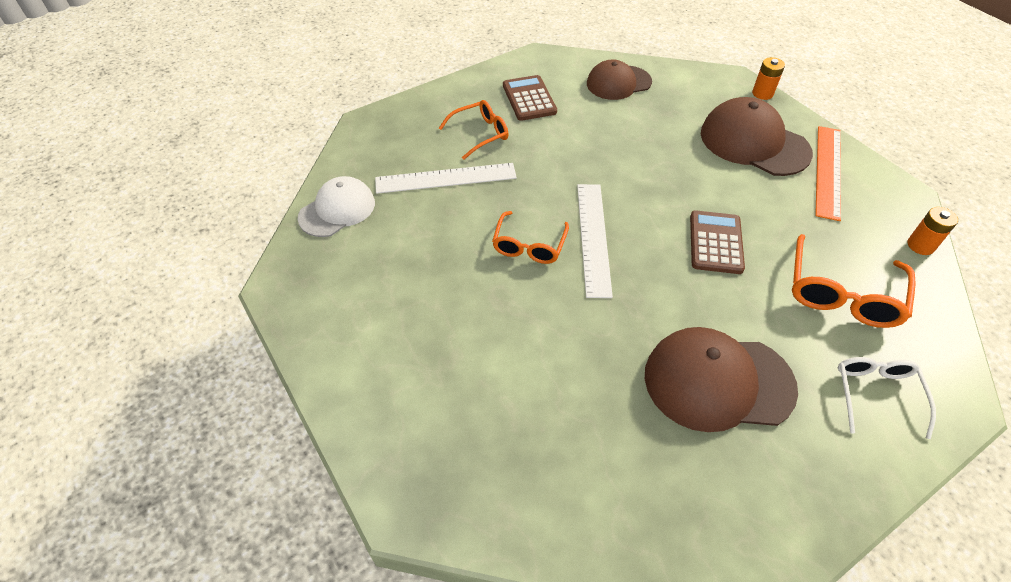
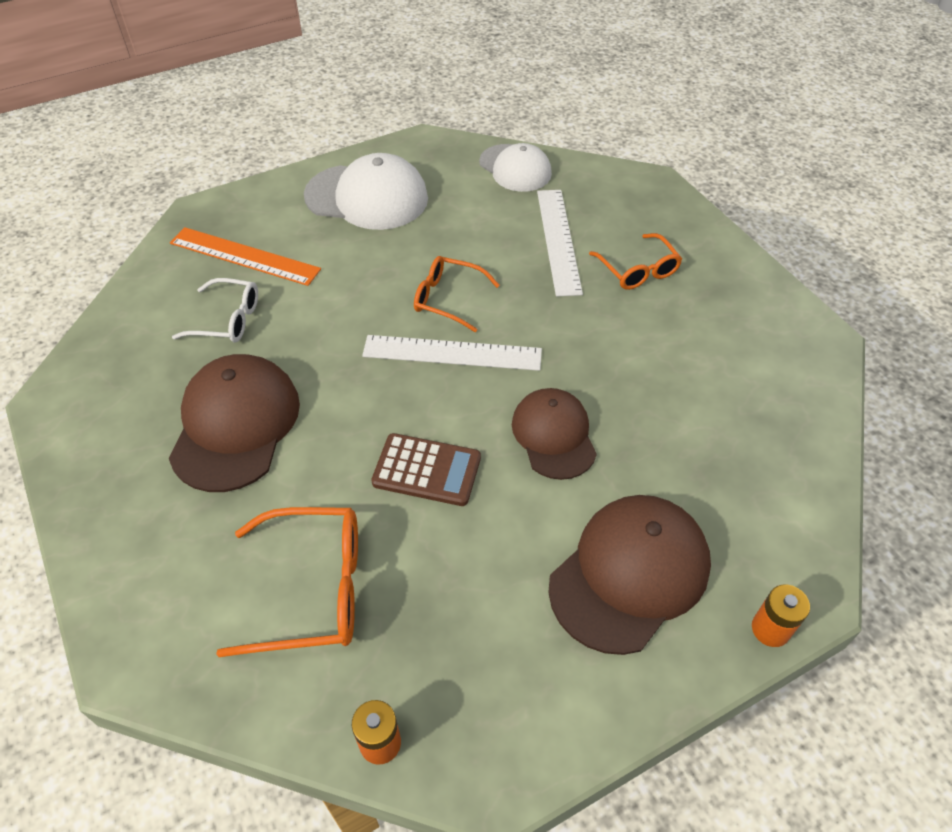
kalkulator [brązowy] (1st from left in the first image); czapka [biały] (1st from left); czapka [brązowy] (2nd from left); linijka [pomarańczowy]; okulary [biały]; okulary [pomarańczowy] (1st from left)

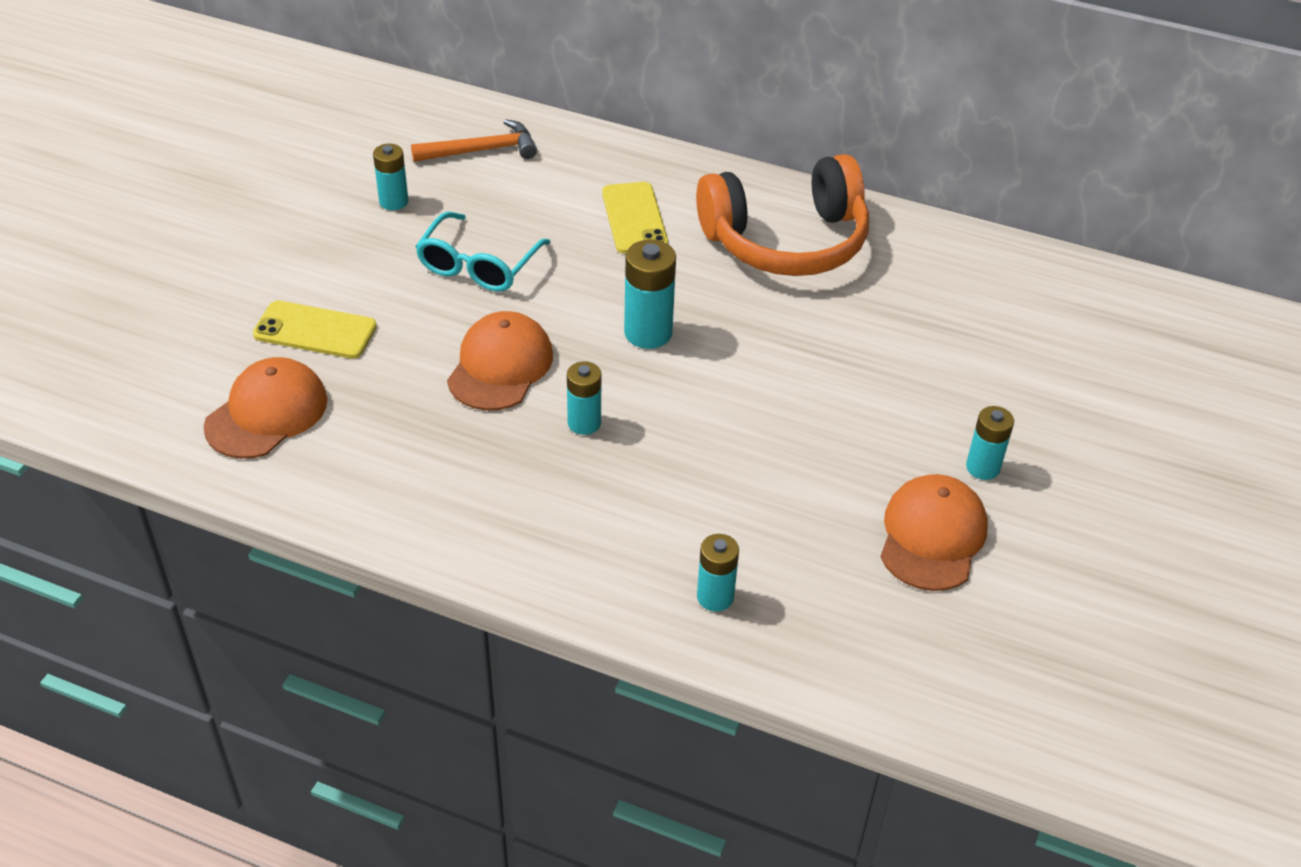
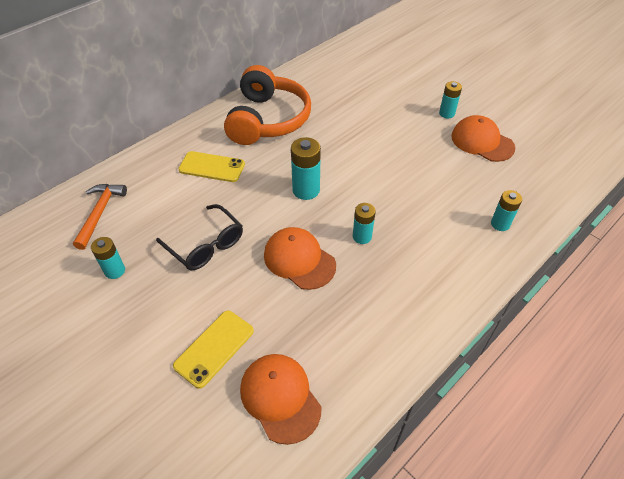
okulary [czarny]

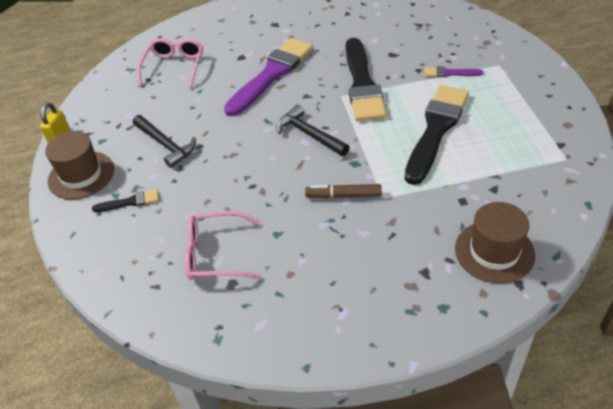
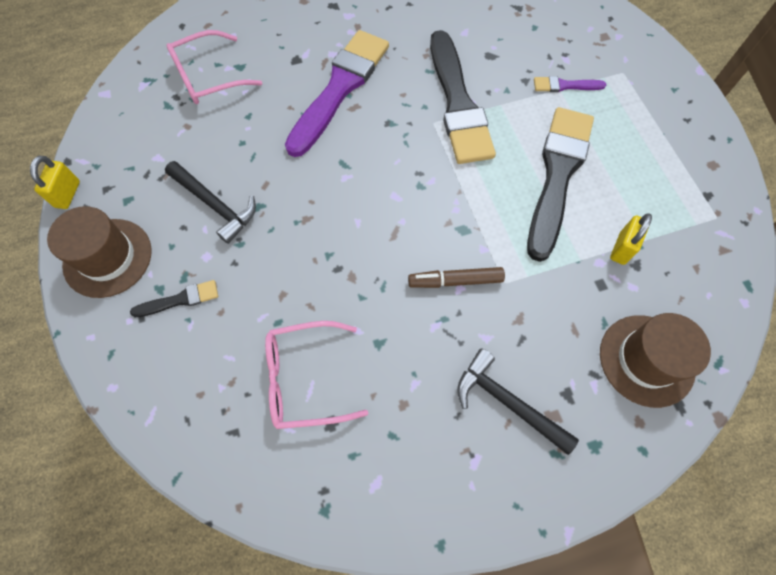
kłódka [żółty] (2nd from left); młotek [czarny] (2nd from left); okulary [różowy] (1st from left)

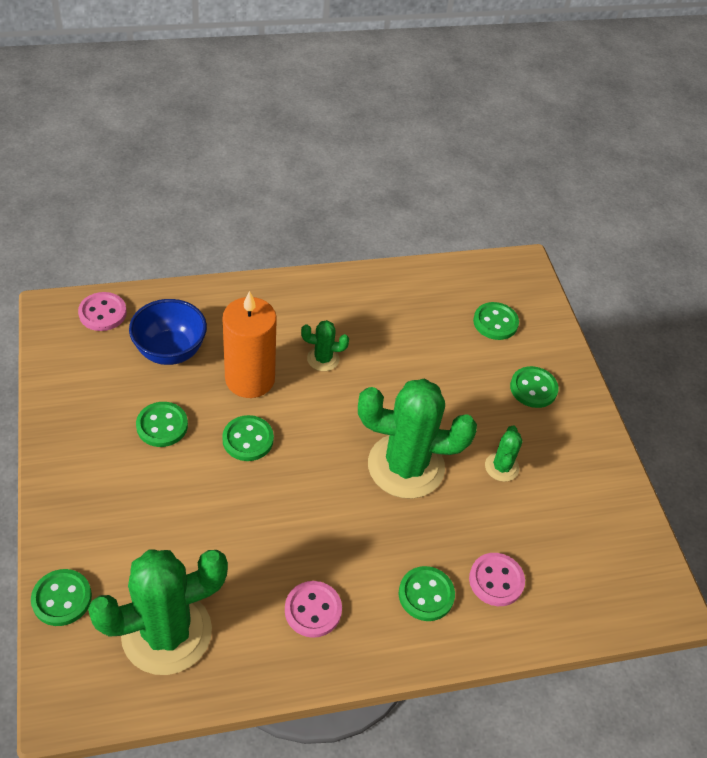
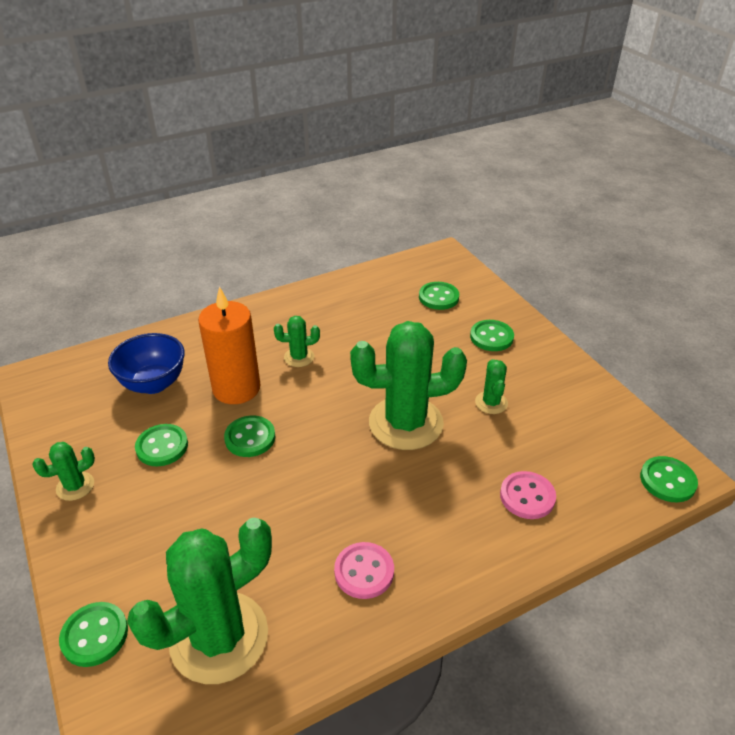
guzik [różowy] (1st from left in the first image); kaktus [zielony] (1st from left); guzik [zielony] (6th from left)

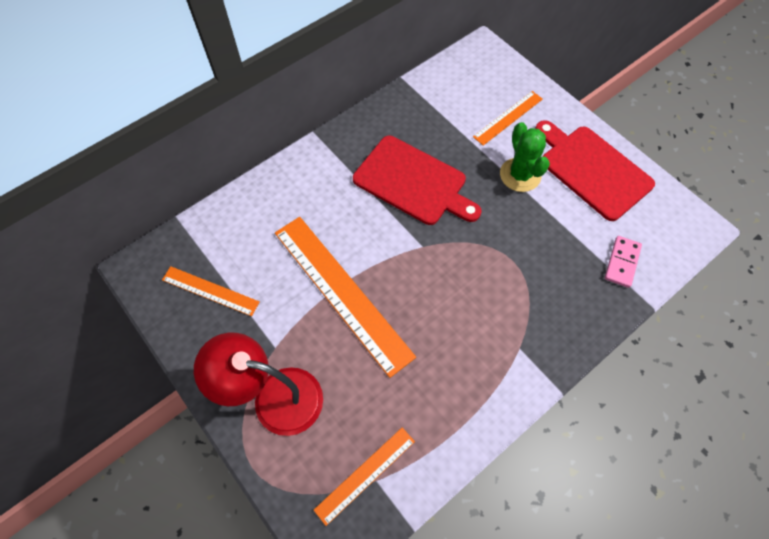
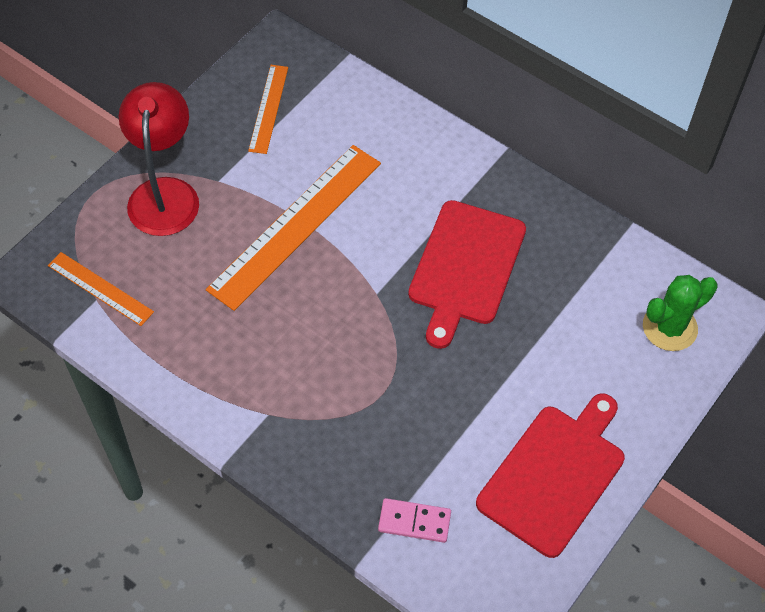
linijka [pomarańczowy] (4th from left in the first image); kaktus [zielony]

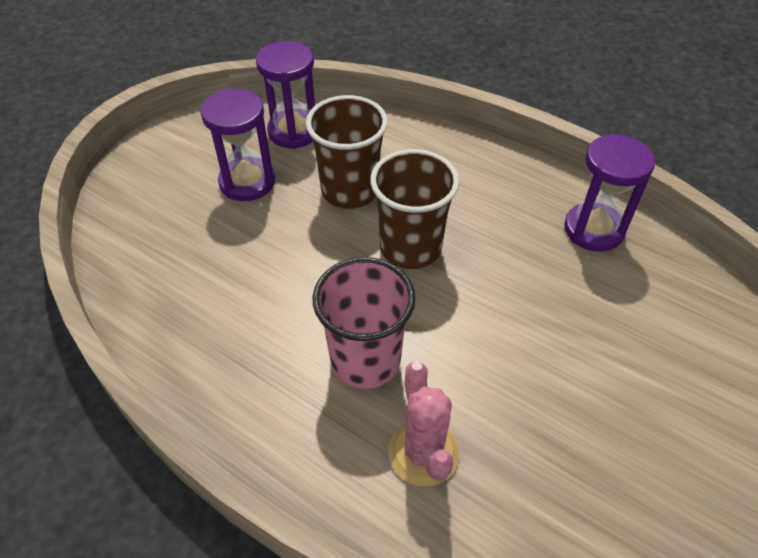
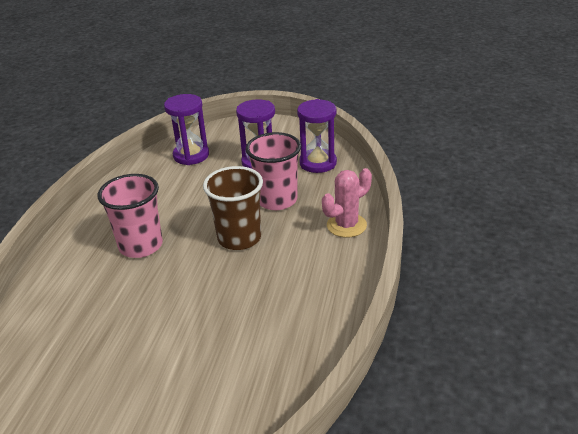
kaktus [różowy]; klepsydra [fioletowy] (1st from left); szklanka [różowy] (2nd from left)

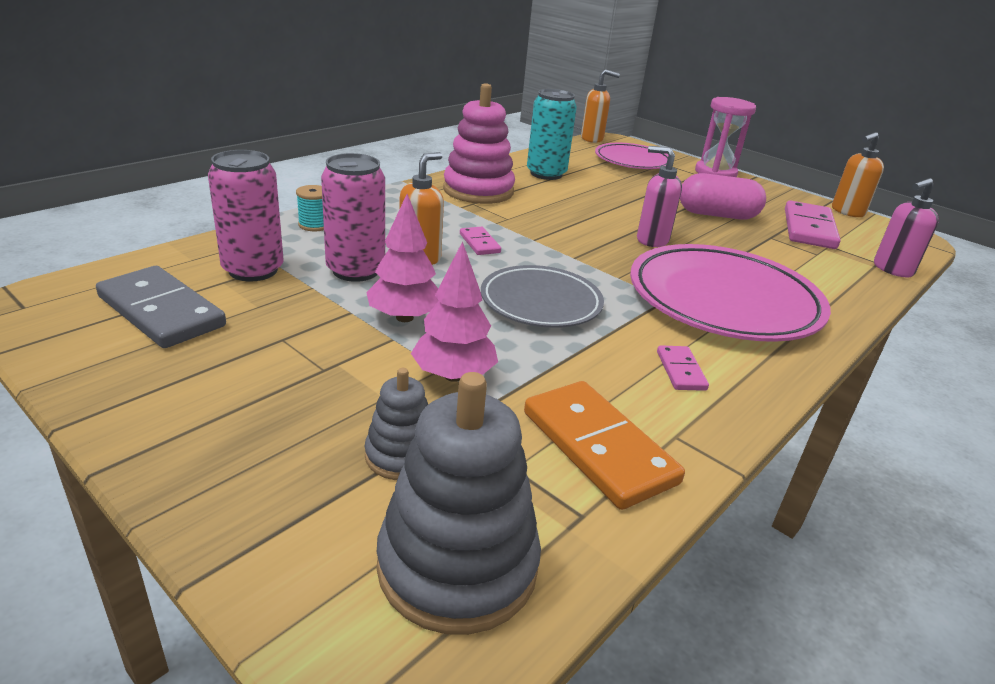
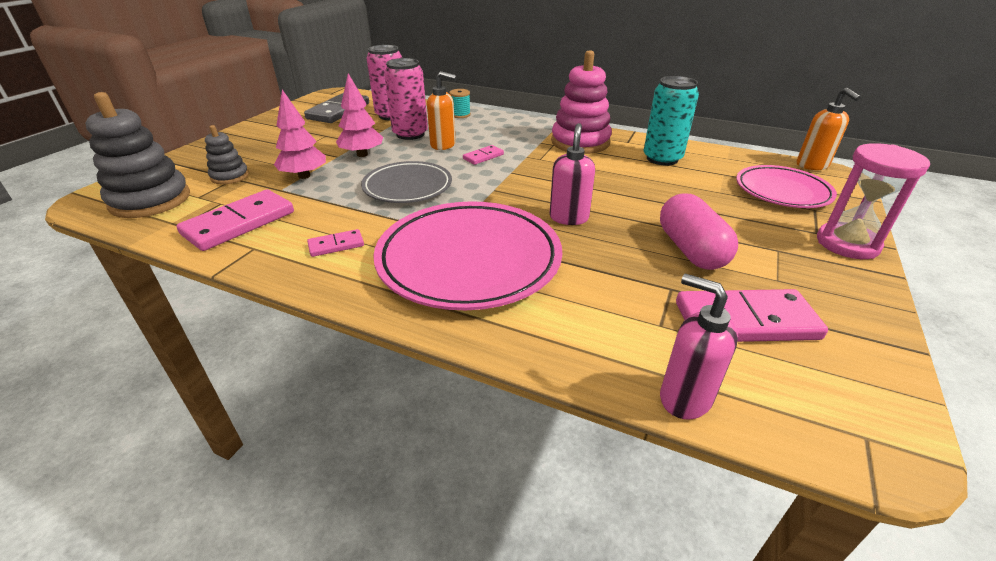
dozownik mydła [pomarańczowy] (3rd from left in the first image); kostka domina [różowy] (1st from left)

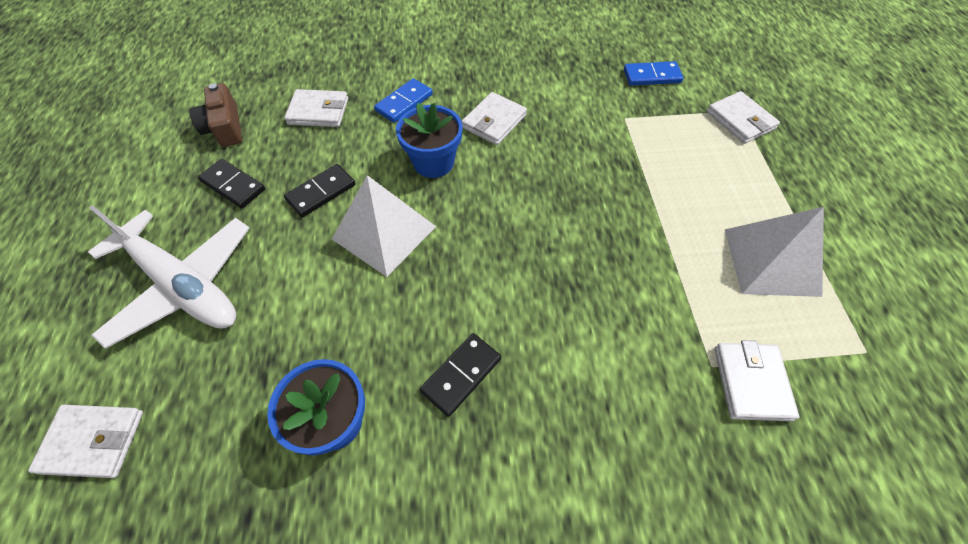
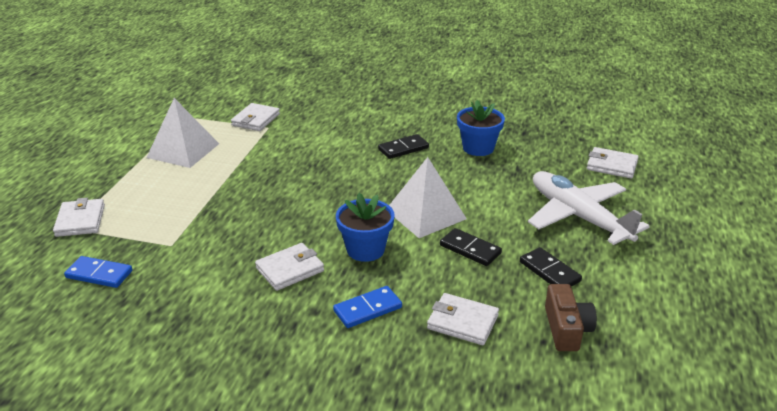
kostka domina [czarny] (2nd from left)

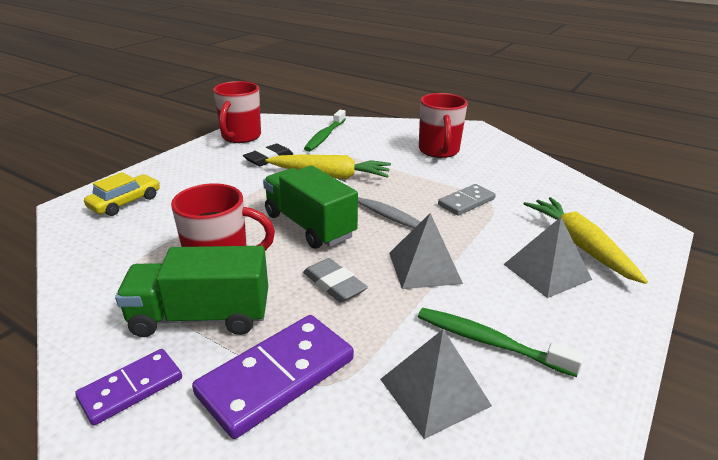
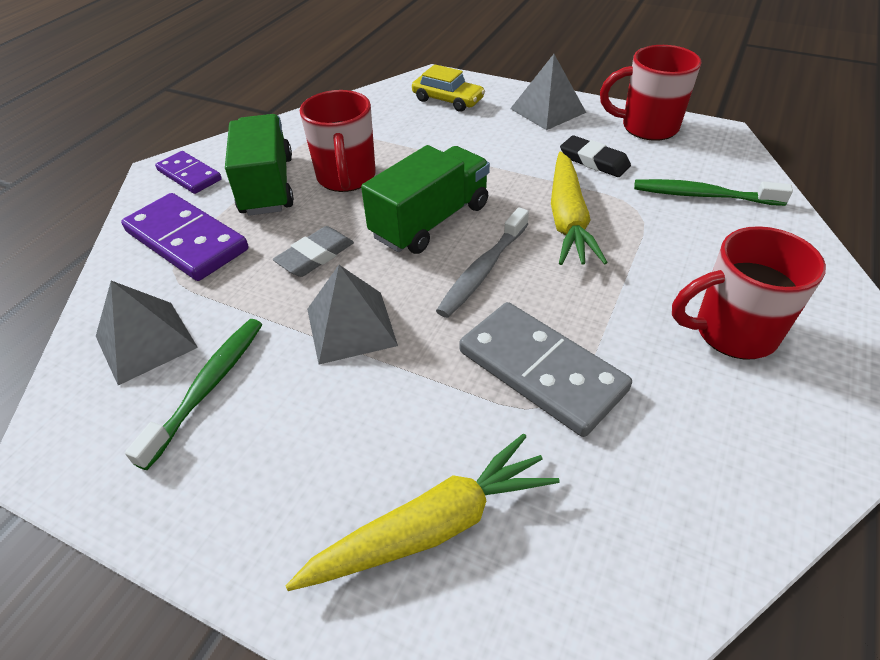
piramida [szary] (3rd from left); kostka domina [szary]

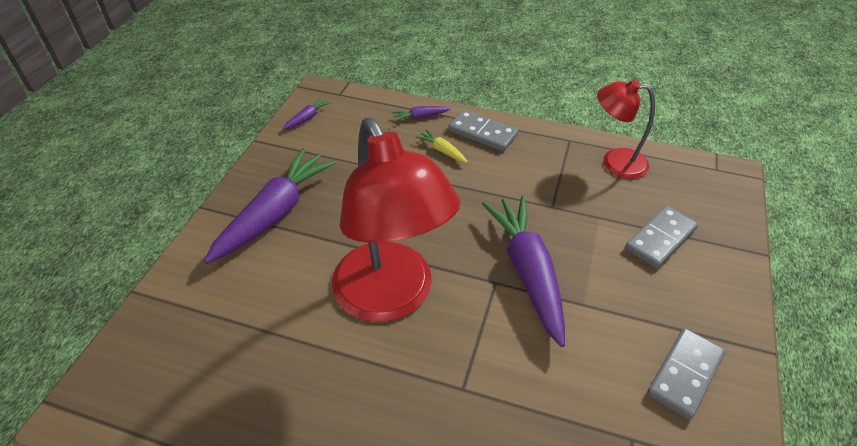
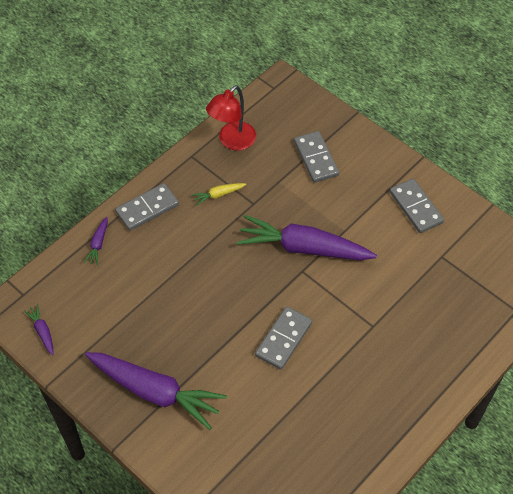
marchewka [żółty]; kostka domina [szary] (2nd from left); marchewka [fioletowy] (3rd from left)

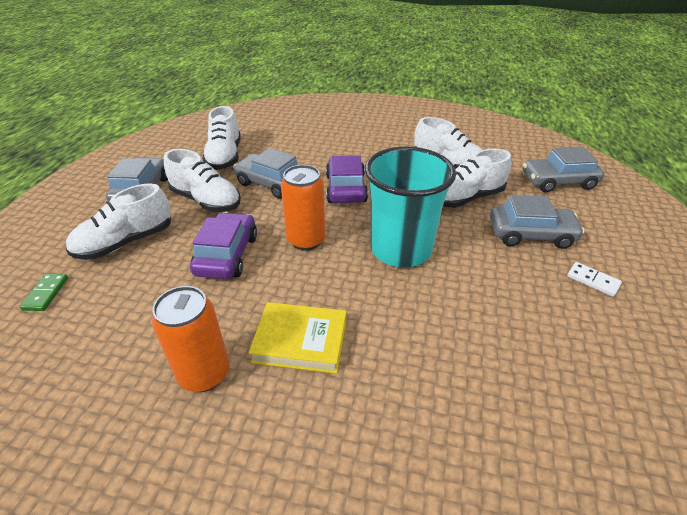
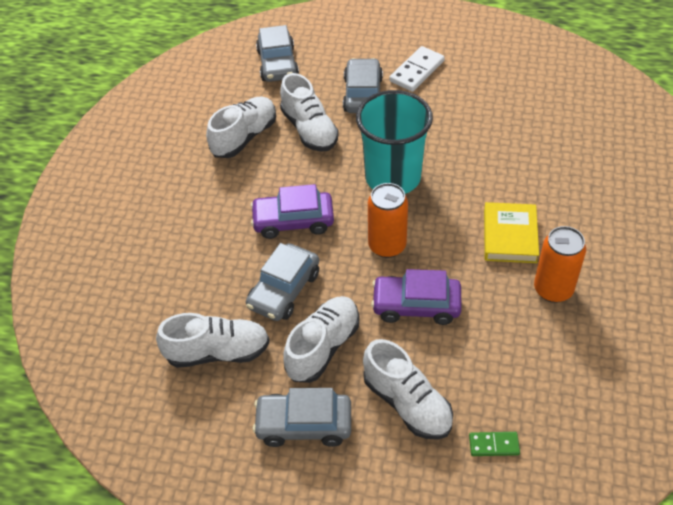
kostka domina [biały]

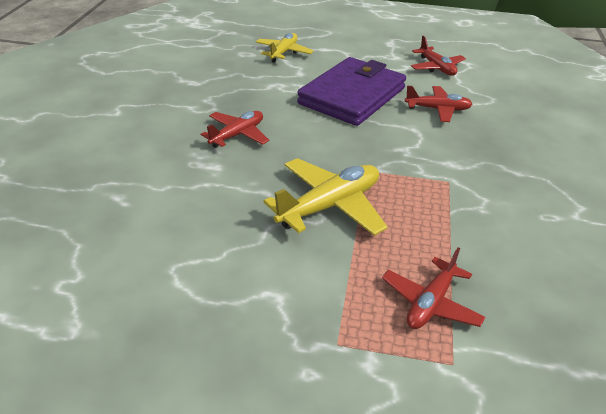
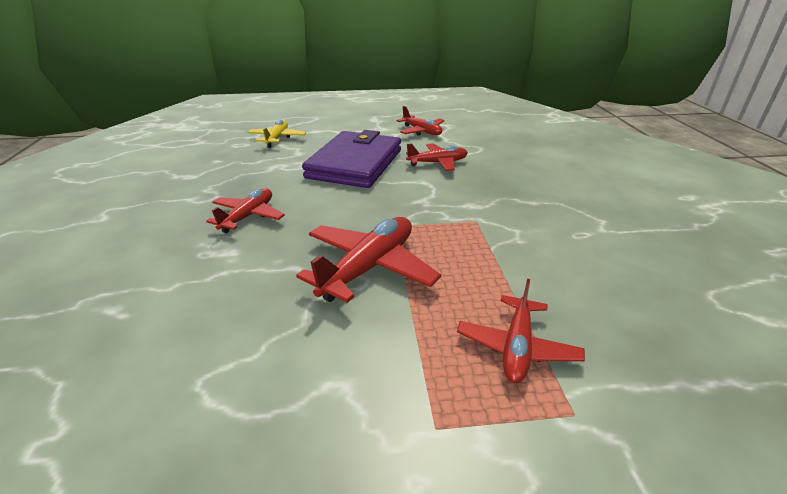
samolot [czerwony] (2nd from left)

